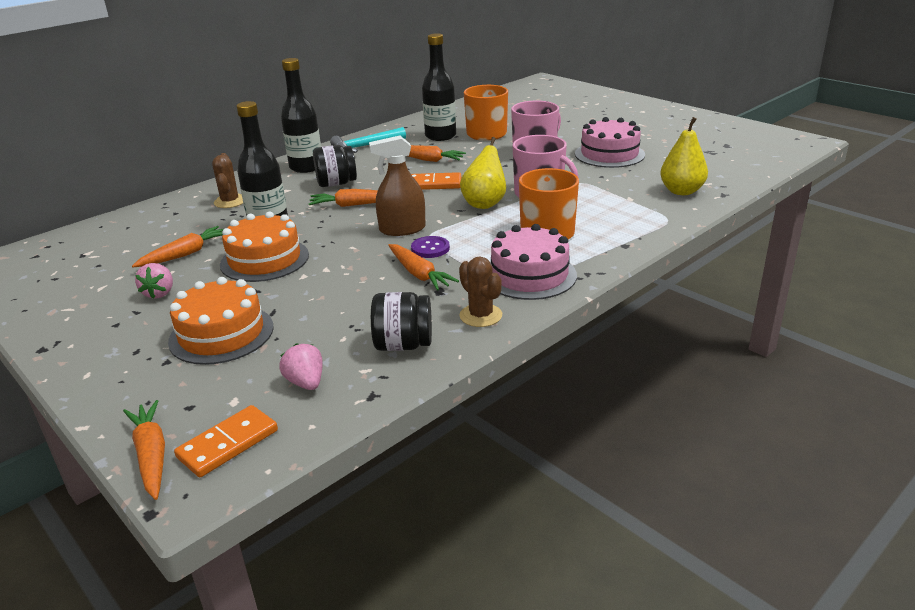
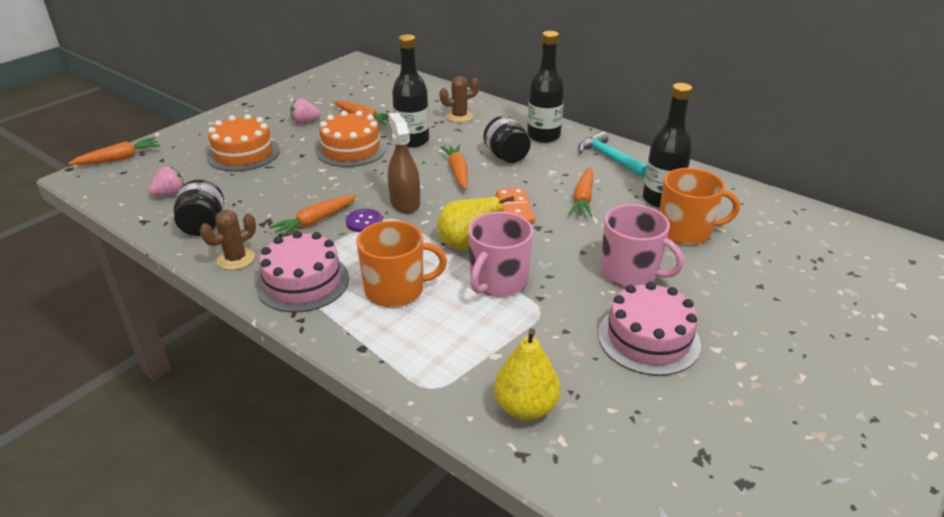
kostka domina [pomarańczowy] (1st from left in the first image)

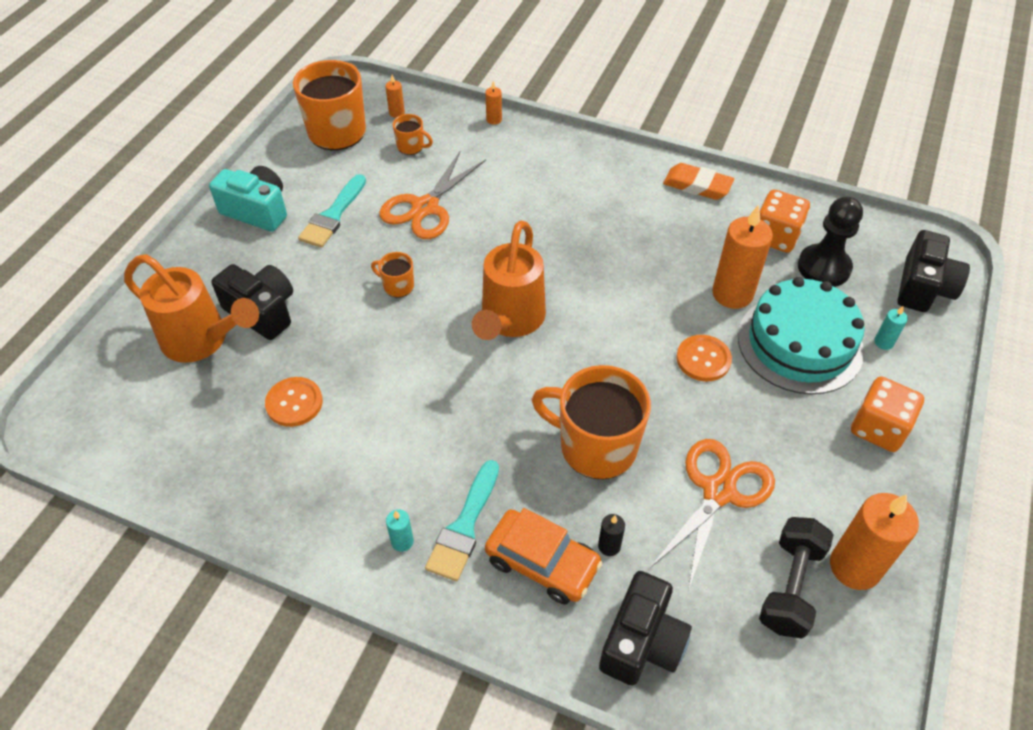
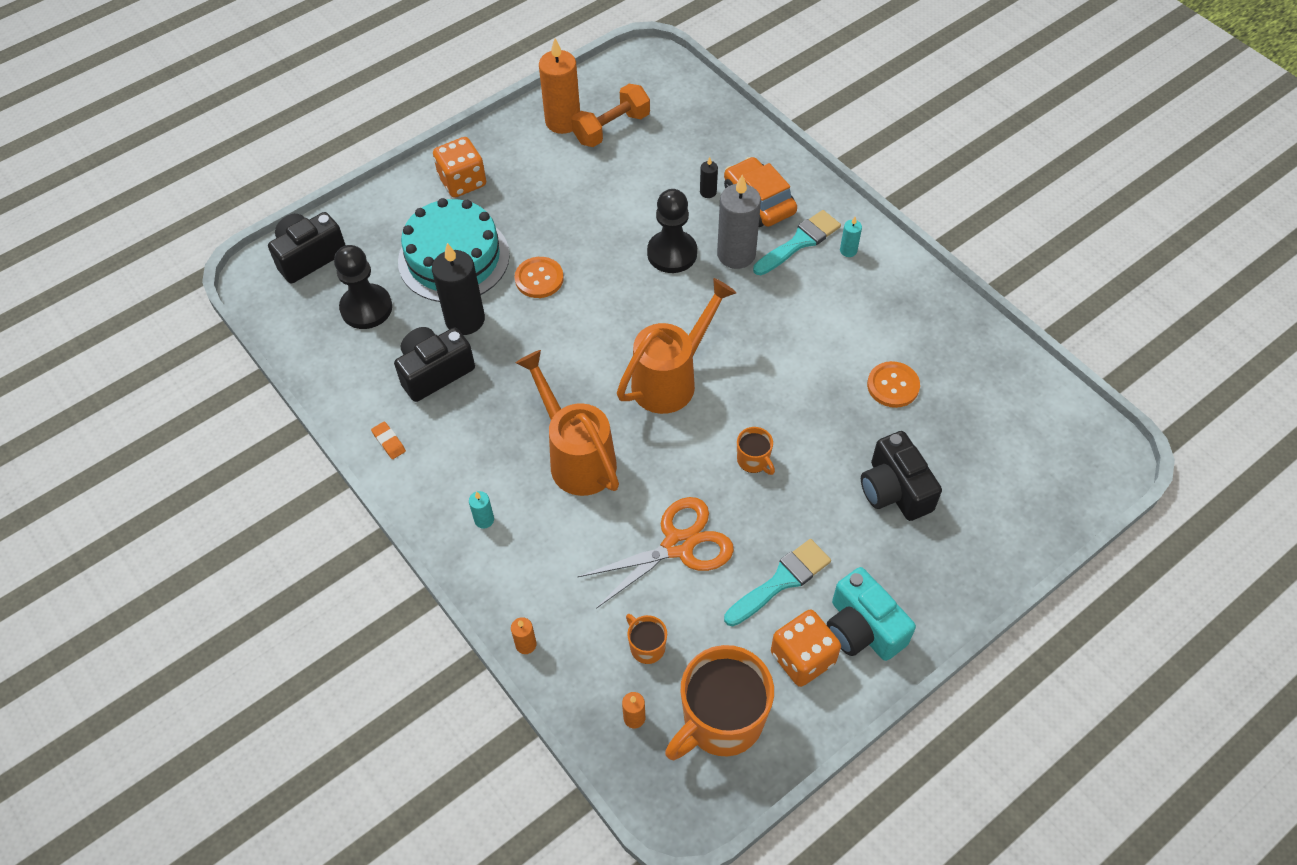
nożyczki [pomarańczowy] (2nd from left in the first image); świeca [szary]; konewka [pomarańczowy] (1st from left); aparat fotograficzny [czarny] (2nd from left); kostka do gry [pomarańczowy] (2nd from left); świeca [turkusowy] (1st from left); pionek [czarny] (2nd from left); świeca [czarny] (1st from left); hantel [pomarańczowy]; gumka do mazania [pomarańczowy]

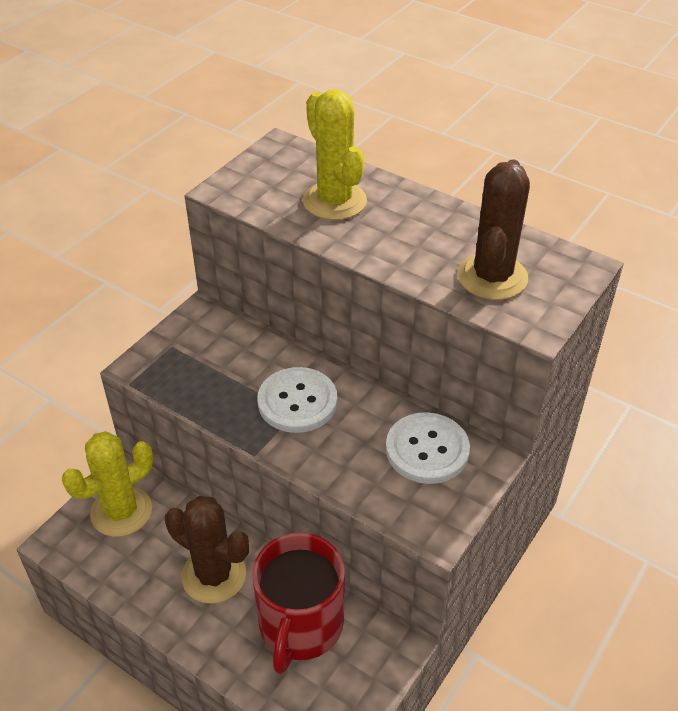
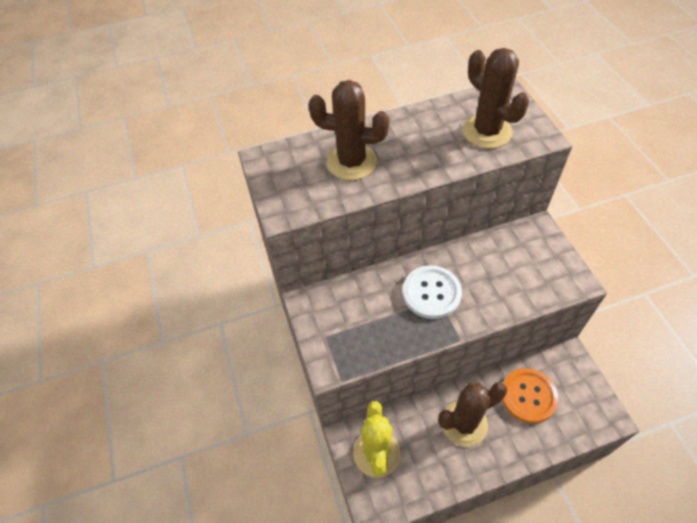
guzik [biały] (2nd from left in the first image); guzik [pomarańczowy]; kaktus [brązowy] (1st from left)

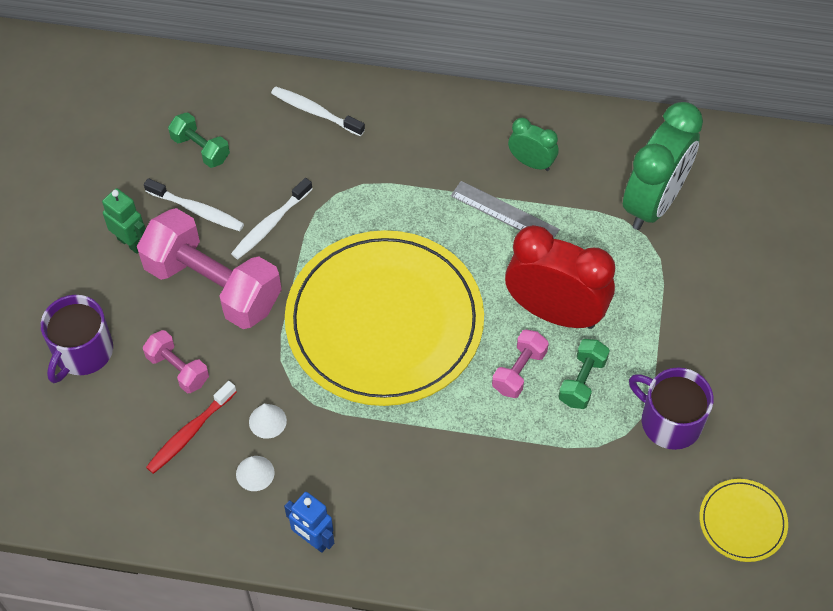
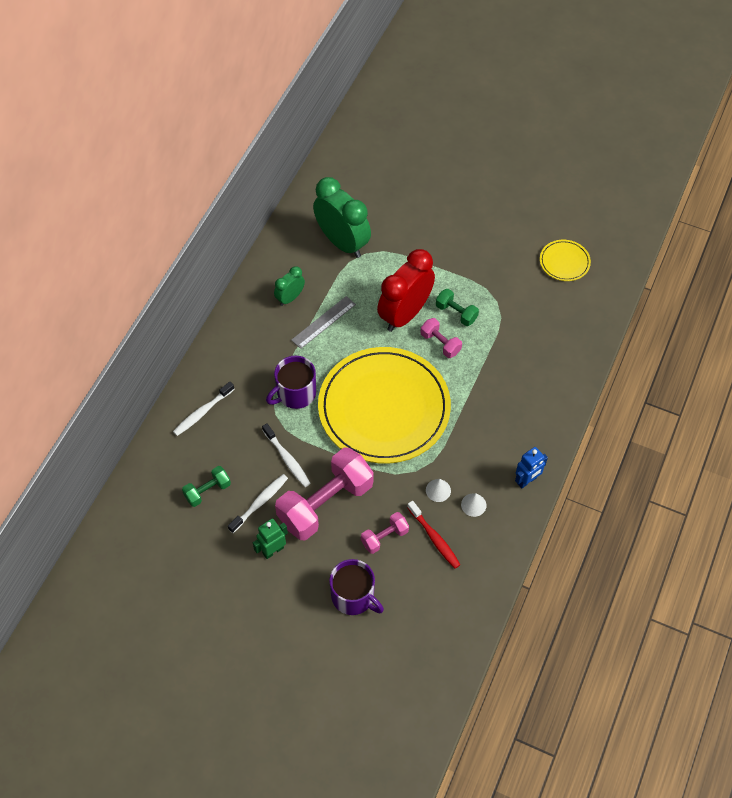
kubek [fioletowy] (1st from left)

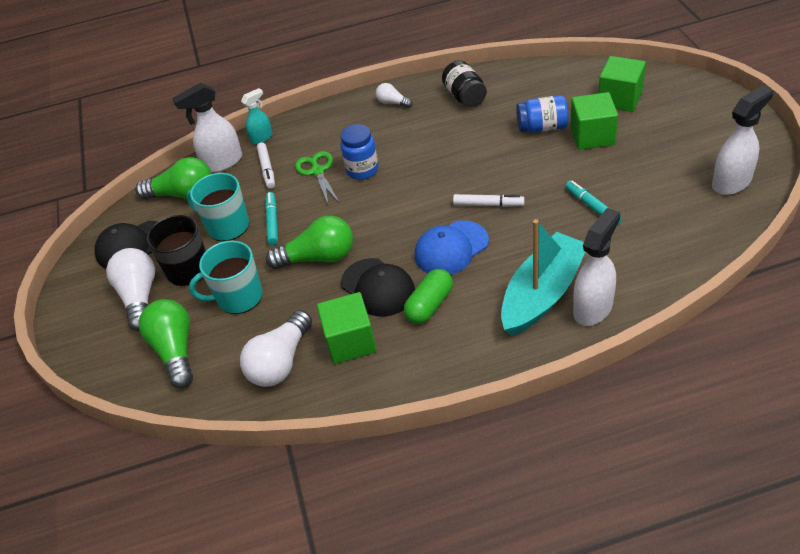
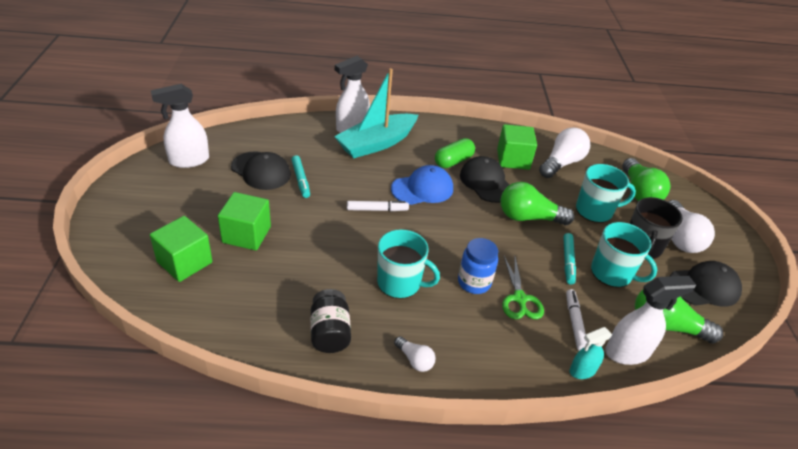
słoik [niebieski] (2nd from left in the first image); czapka [czarny] (1st from left); kubek [turkusowy] (1st from left); flamaster [biały] (1st from left)

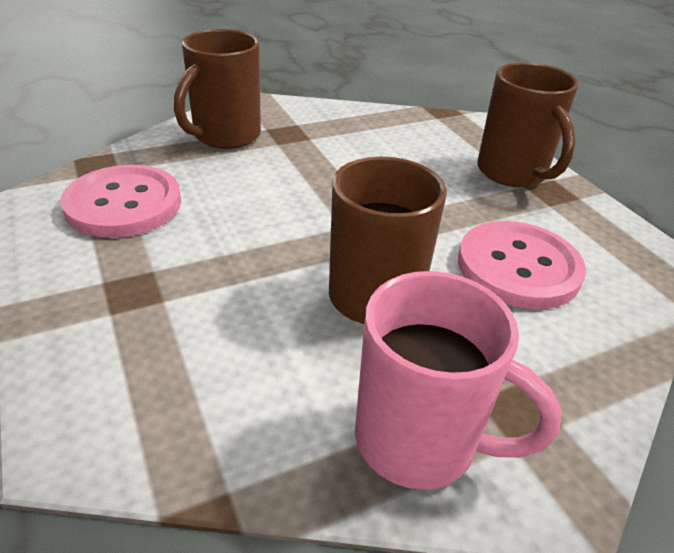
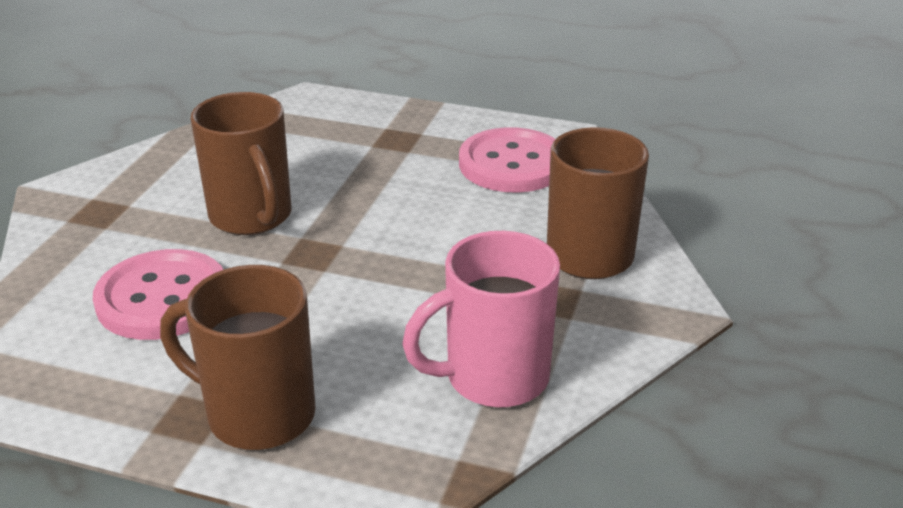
kubek [różowy]

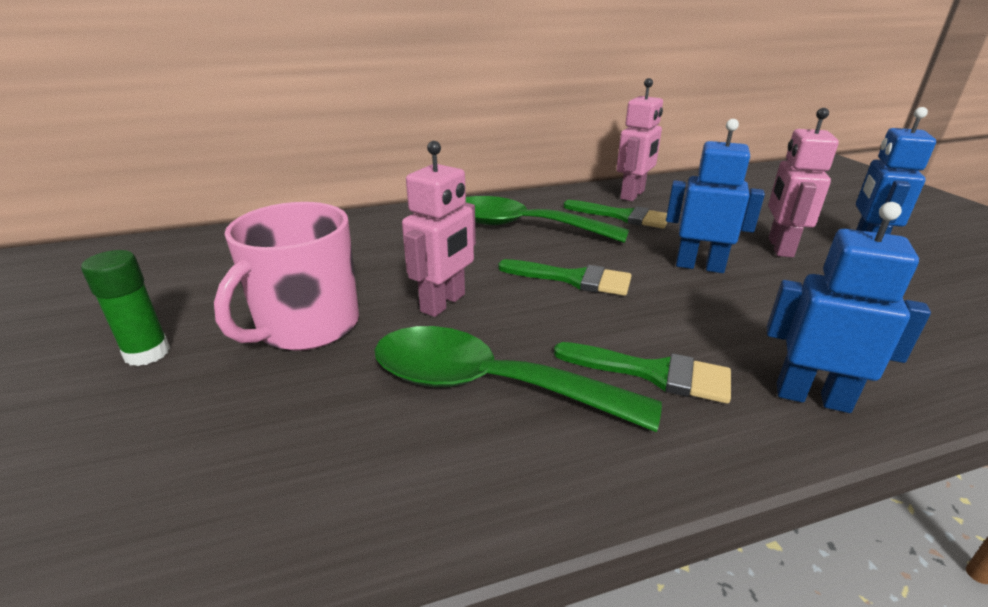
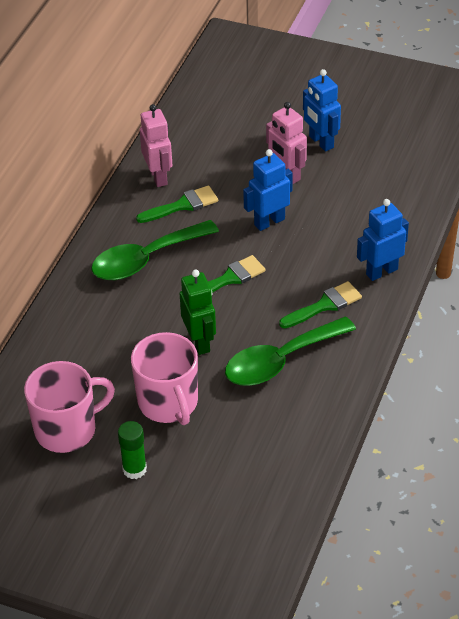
kubek [różowy] (1st from left); robot [zielony]

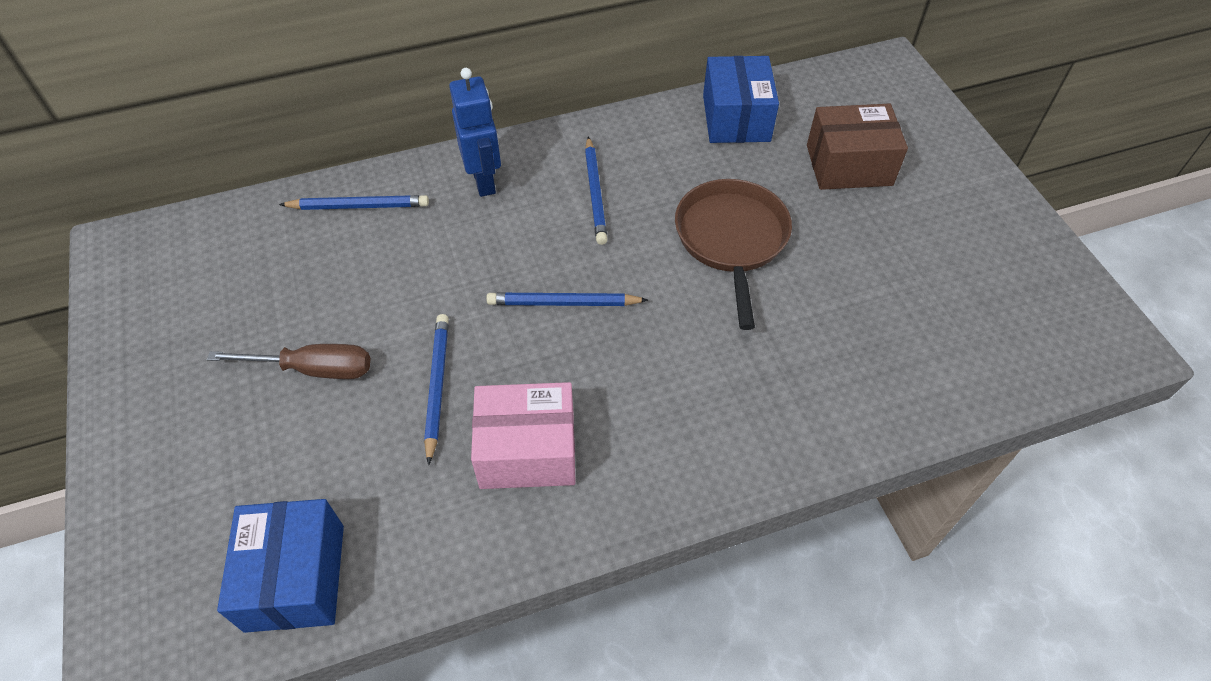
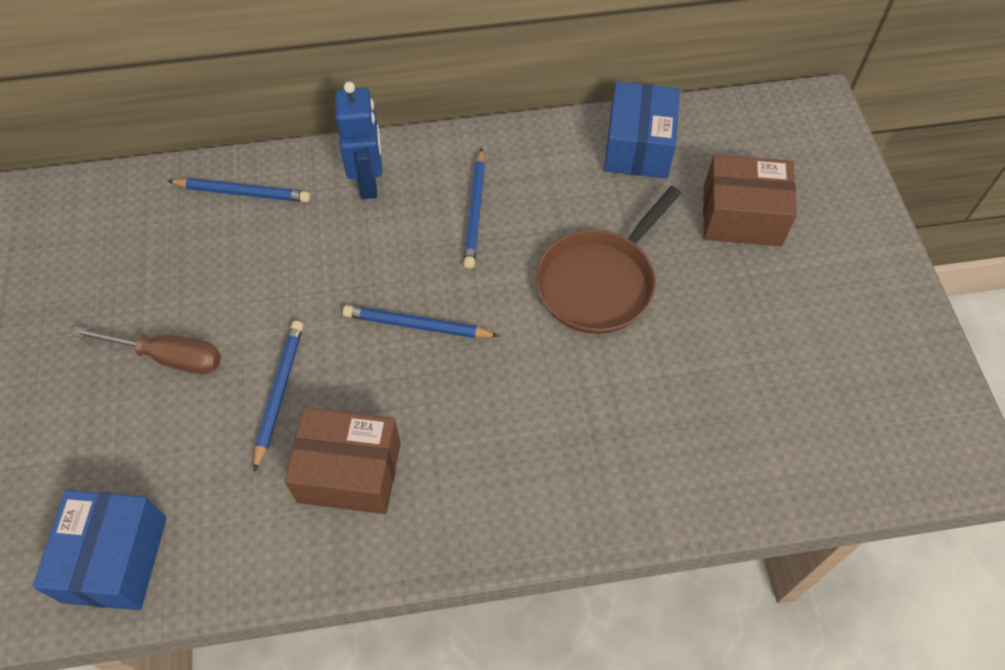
pudełko [brązowy] (1st from left); patelnia [brązowy]

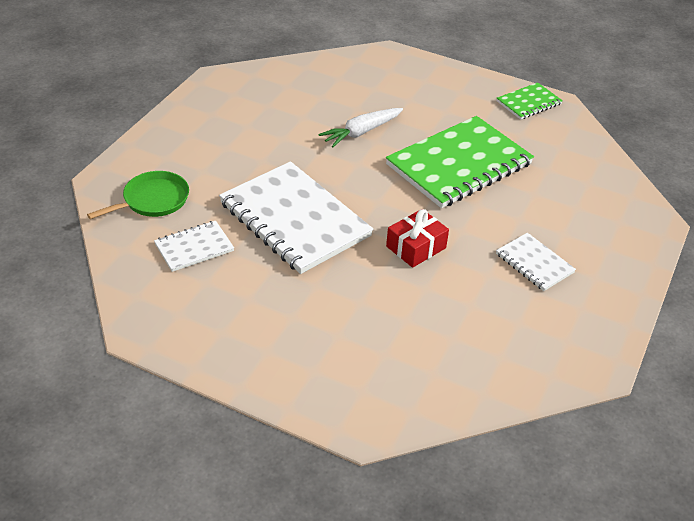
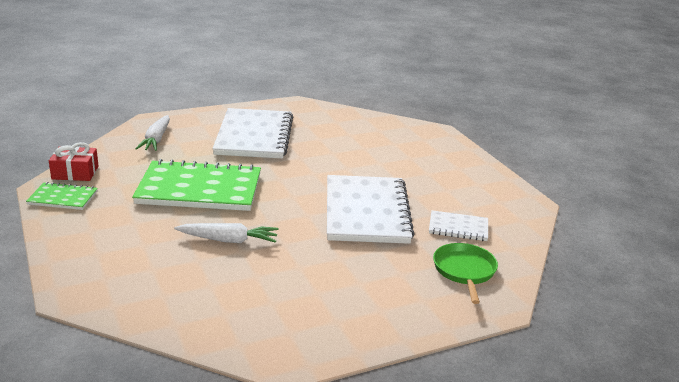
marchewka [biały] (1st from left); prezent [czerwony]; patelnia [zielony]; zeszyt [biały] (1st from left)

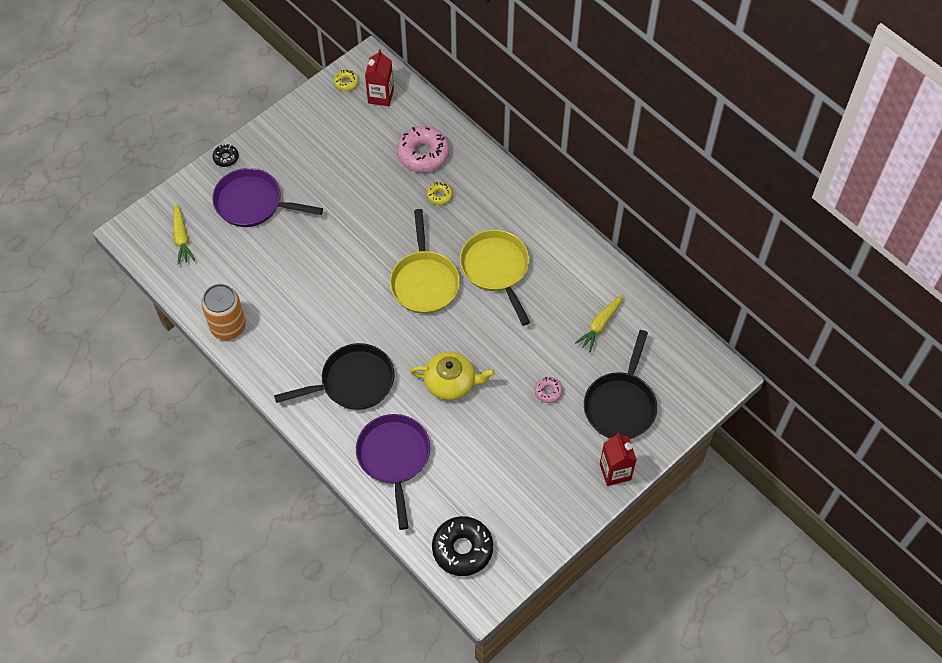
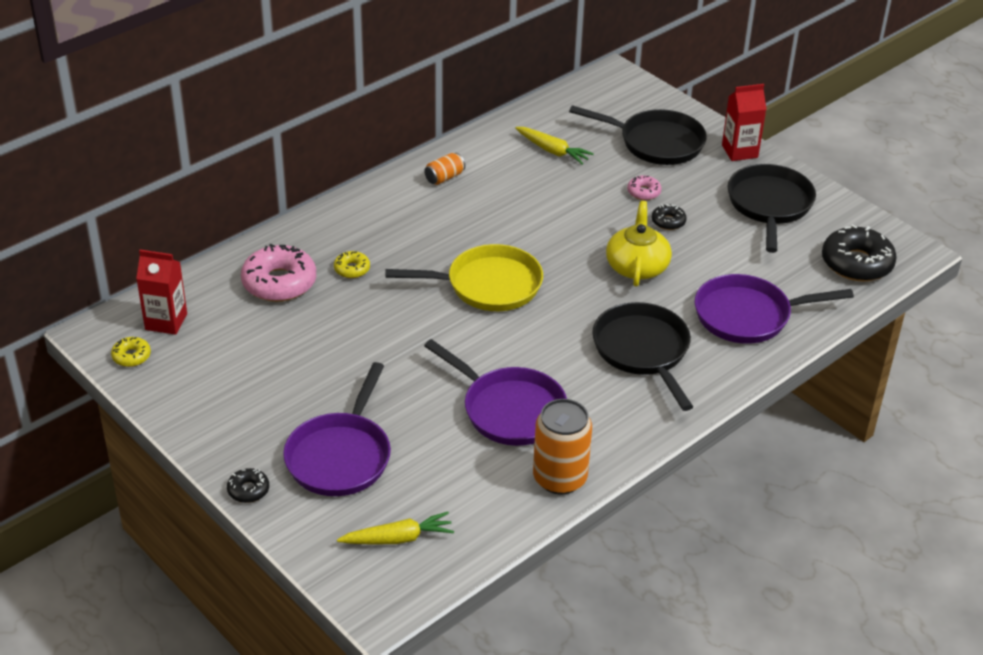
patelnia [żółty] (2nd from left in the first image); puszka [pomarańczowy] (1st from left); patelnia [fioletowy] (2nd from left); donut [czarny] (2nd from left); patelnia [czarny] (3rd from left)

